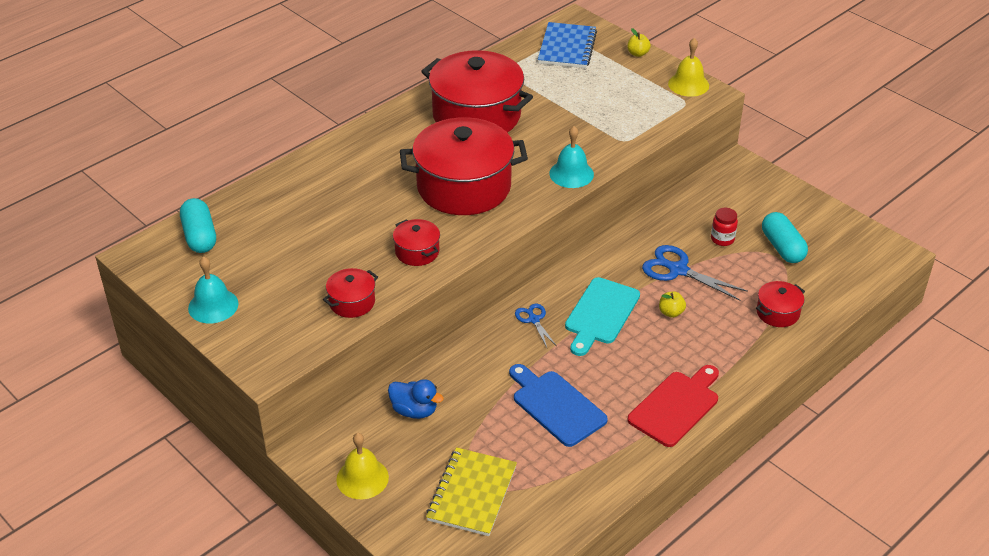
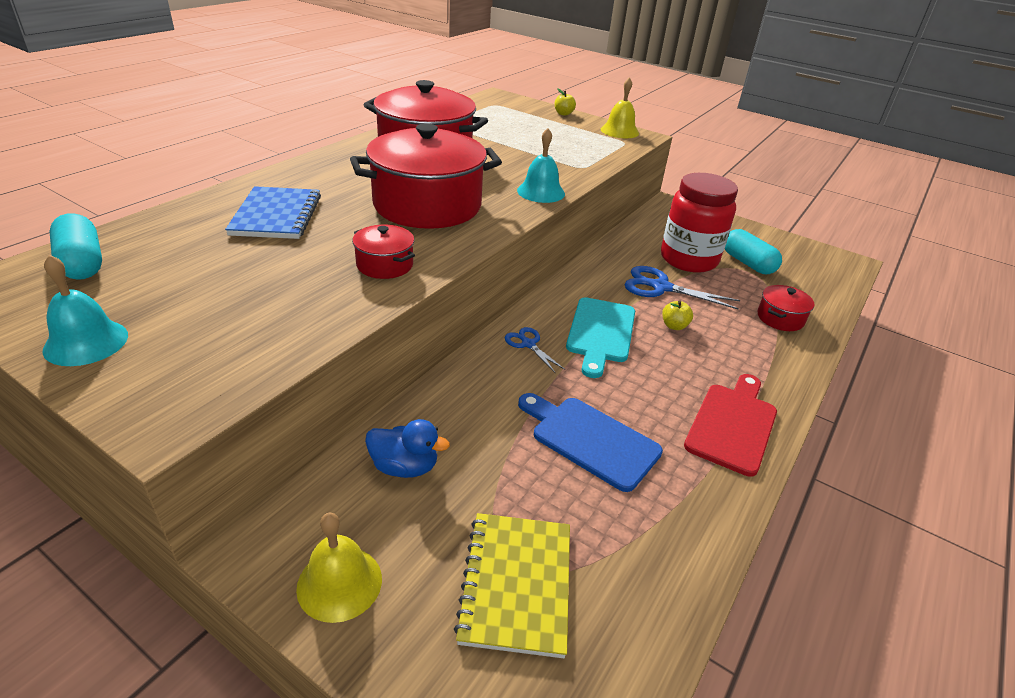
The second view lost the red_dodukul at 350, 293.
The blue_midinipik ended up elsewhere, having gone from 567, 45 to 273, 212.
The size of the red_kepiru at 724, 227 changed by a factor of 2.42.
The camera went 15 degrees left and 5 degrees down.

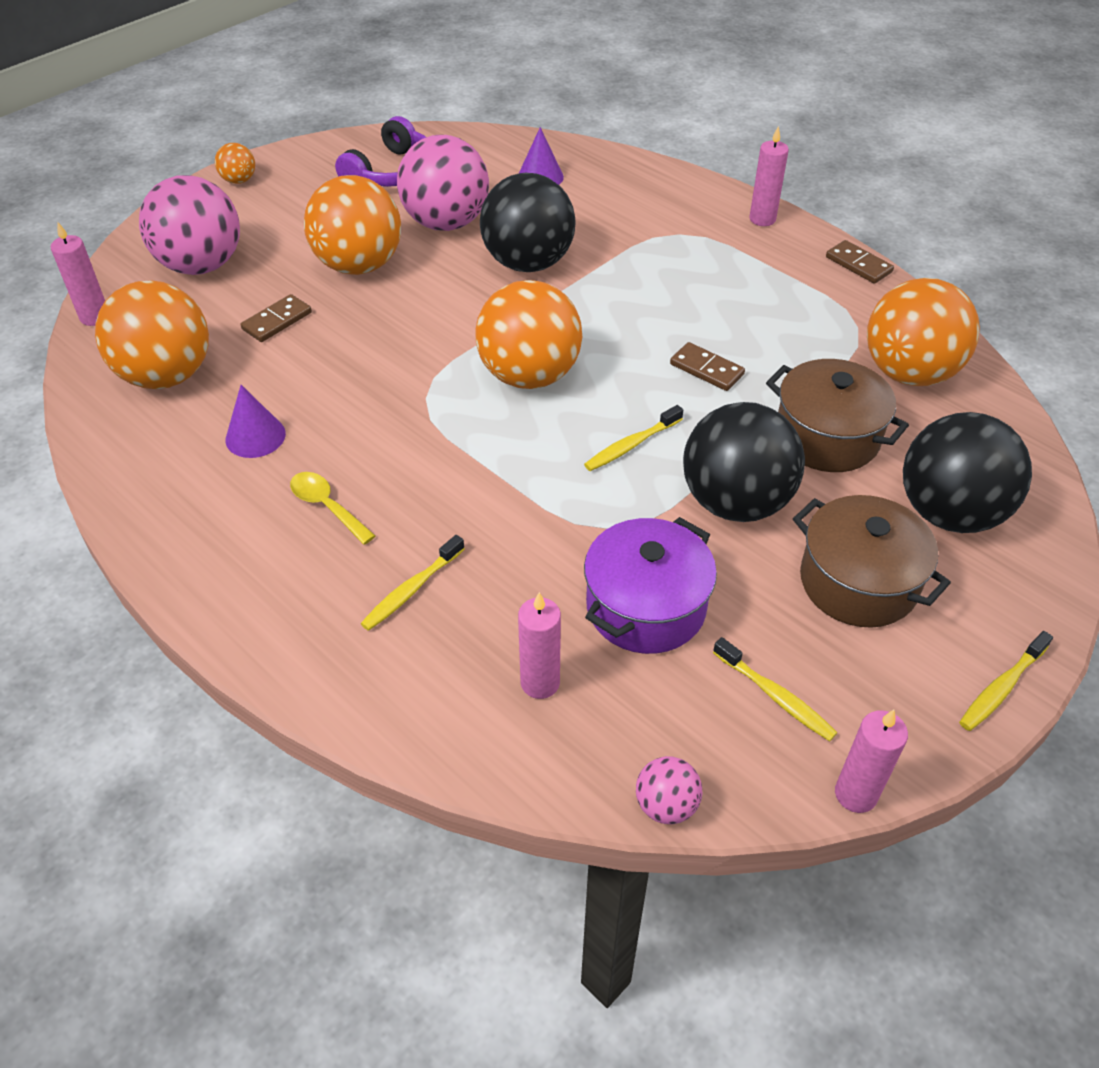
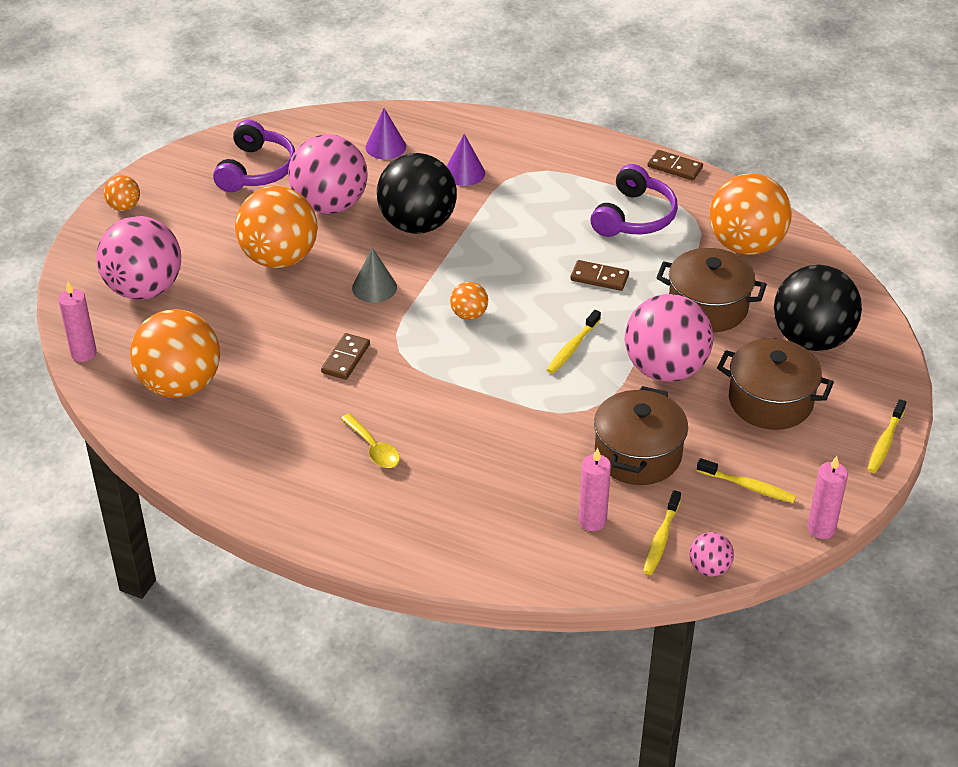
The second view lost the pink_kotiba at 769, 176.
The second view gained the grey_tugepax at 374, 275.
The second view gained the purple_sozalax at 634, 200.
The purple_tugepax ended up elsewhere, having gone from 255, 421 to 465, 160.
The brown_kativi ended up elsewhere, having gone from 276, 318 to 345, 356.
The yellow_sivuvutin ended up elsewhere, having gone from 412, 583 to 662, 532.
What was the purple_dodukul at 650, 585 turned into the brown_dodukul at 641, 435.
What was the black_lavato at 744, 462 turned into the pink_lavato at 669, 338.
The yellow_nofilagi at 332, 508 ended up facing another way, 150 degrees counterclockwise from before.
The size of the orange_lavato at 528, 334 changed by a factor of 0.45.
The camera went 20 degrees left and 5 degrees down.

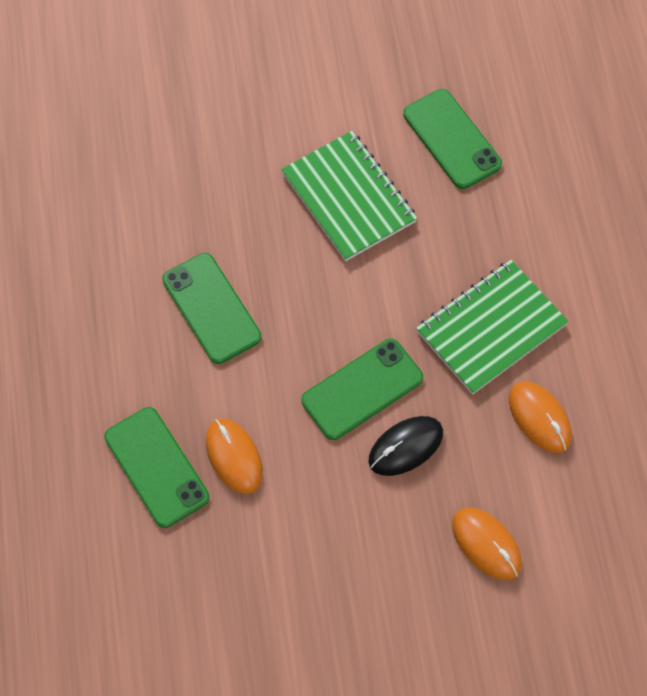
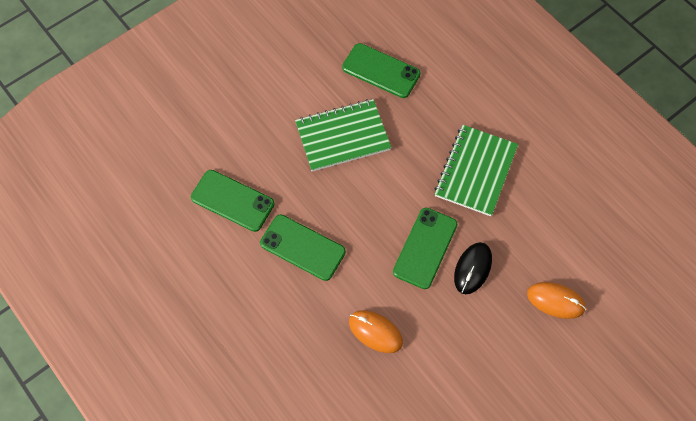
The second view lost the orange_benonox at 540, 417.
The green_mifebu ended up elsewhere, having gone from 156, 467 to 233, 201.
The green_midinipik at 349, 196 ended up facing another way, 45 degrees counterclockwise from before.
The camera went 30 degrees left and 0 degrees up.

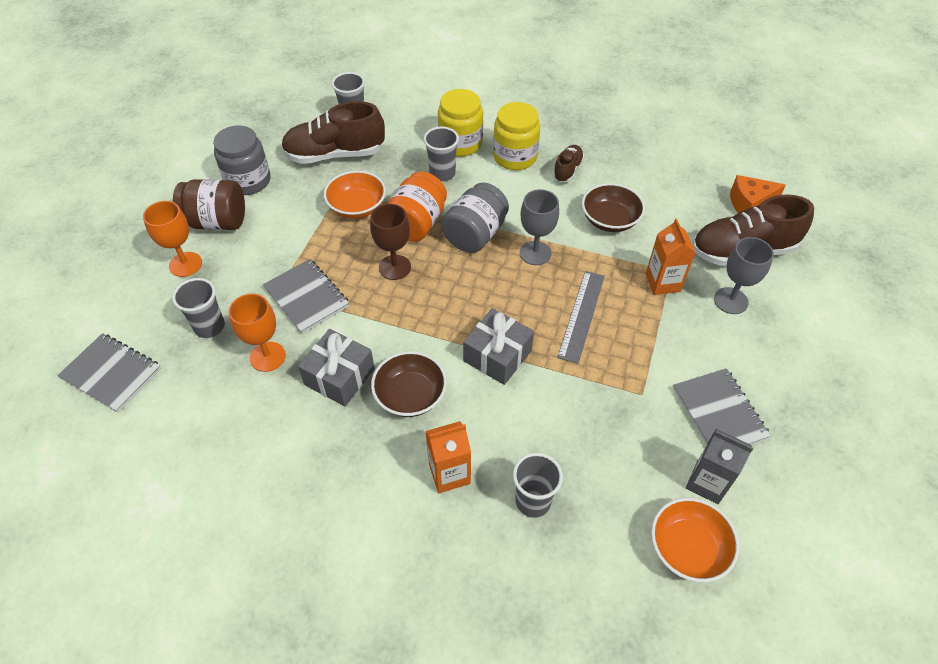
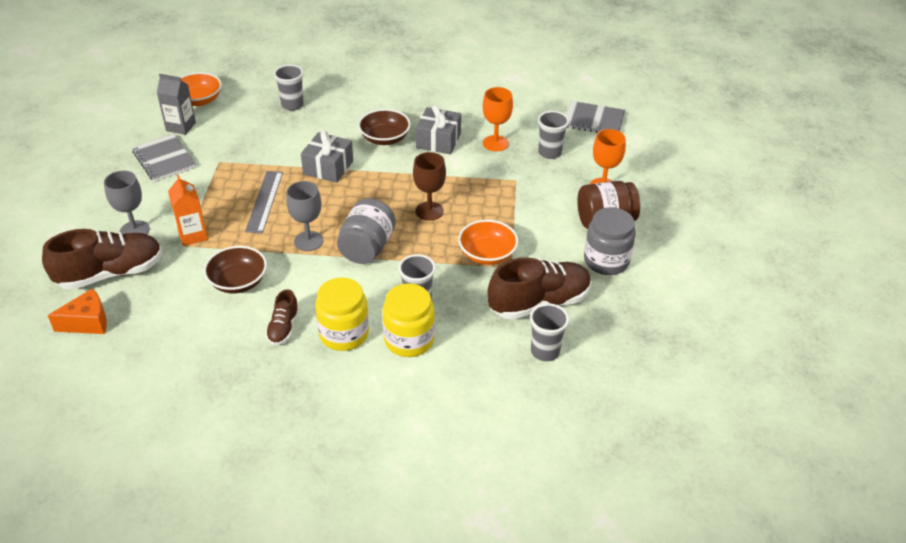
The second view lost the grey_midinipik at 306, 296.
The second view lost the orange_kepiru at 417, 206.
The second view lost the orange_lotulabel at 448, 457.
The camera went 165 degrees right and 10 degrees down.

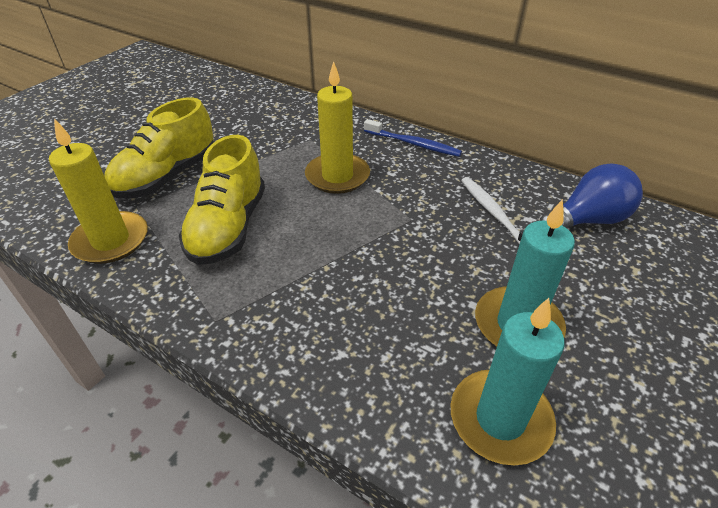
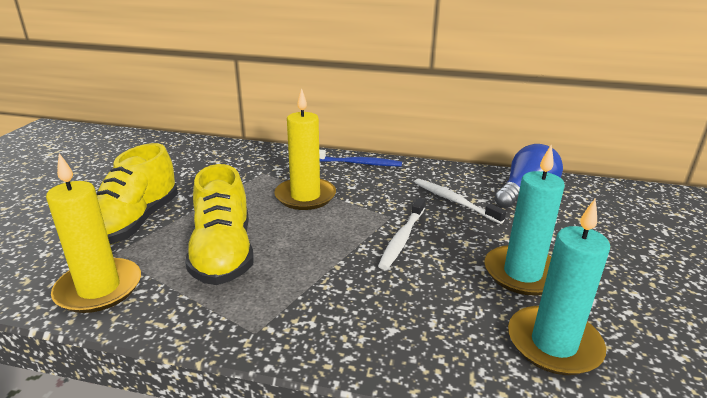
The second view gained the white_sivuvutin at 401, 234.
The camera went 20 degrees left and 15 degrees down.

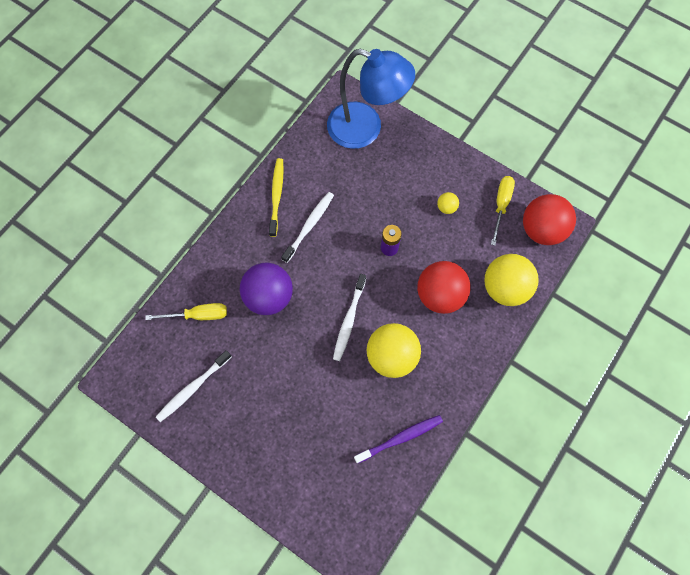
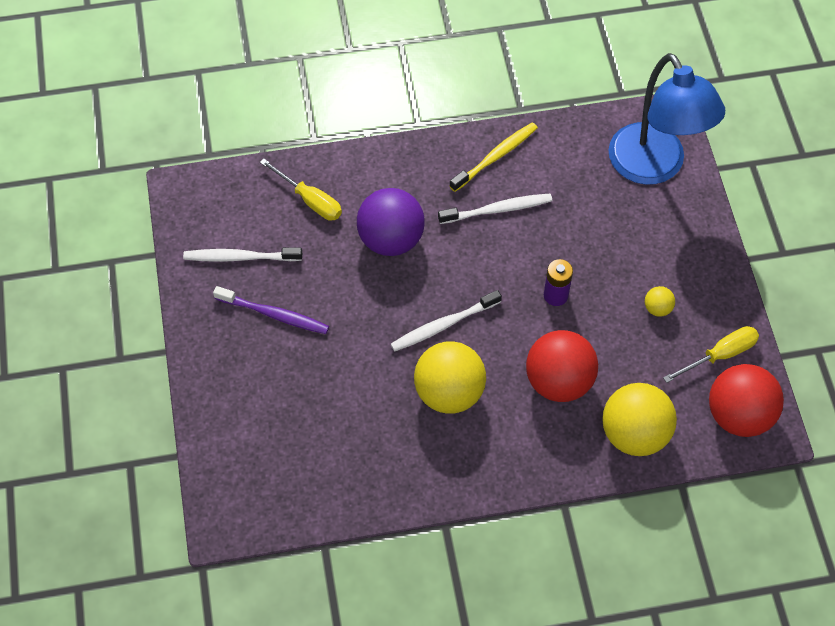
The purple_sivuvutin ended up elsewhere, having gone from 398, 439 to 271, 310.
The camera went 45 degrees right and 10 degrees down.

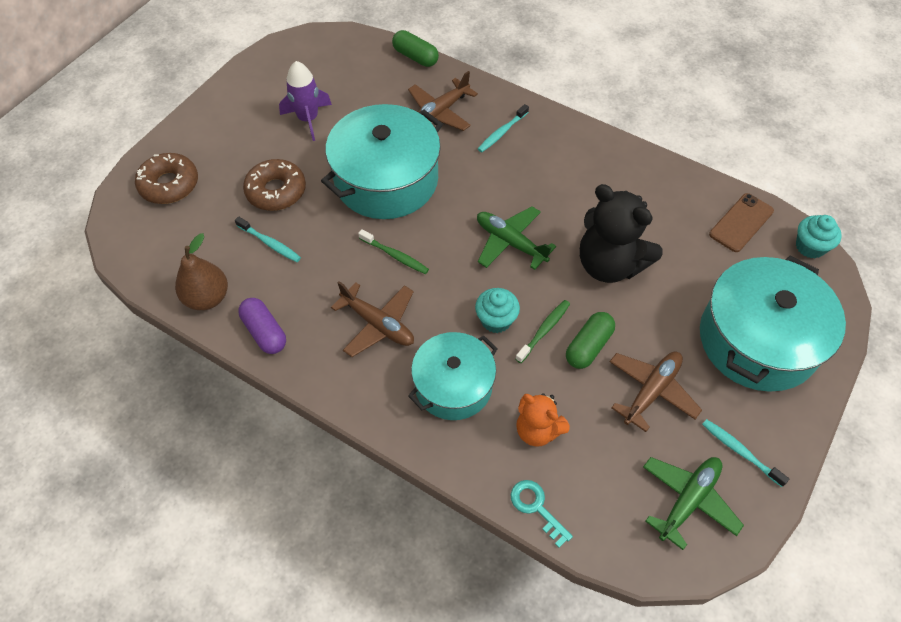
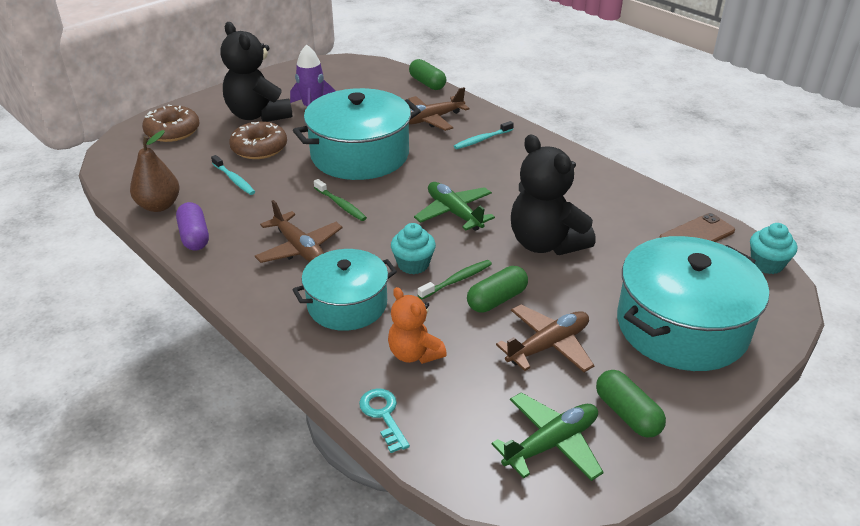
The second view gained the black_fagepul at 256, 72.
Where the turquoise_sivuvutin stood at 745, 453, the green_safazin came to stand at 631, 404.
The camera went 15 degrees right and 20 degrees down.

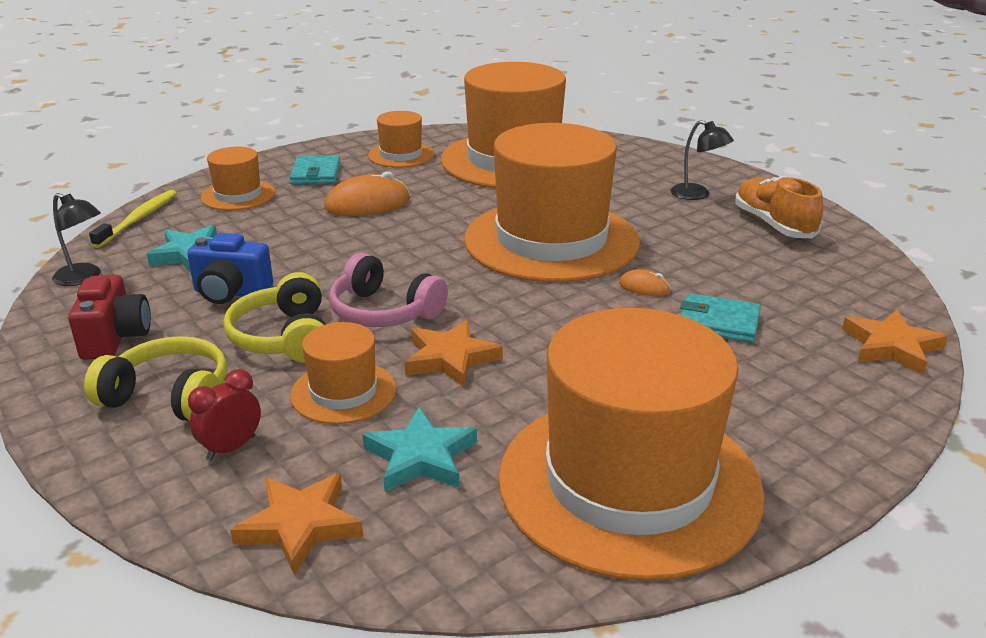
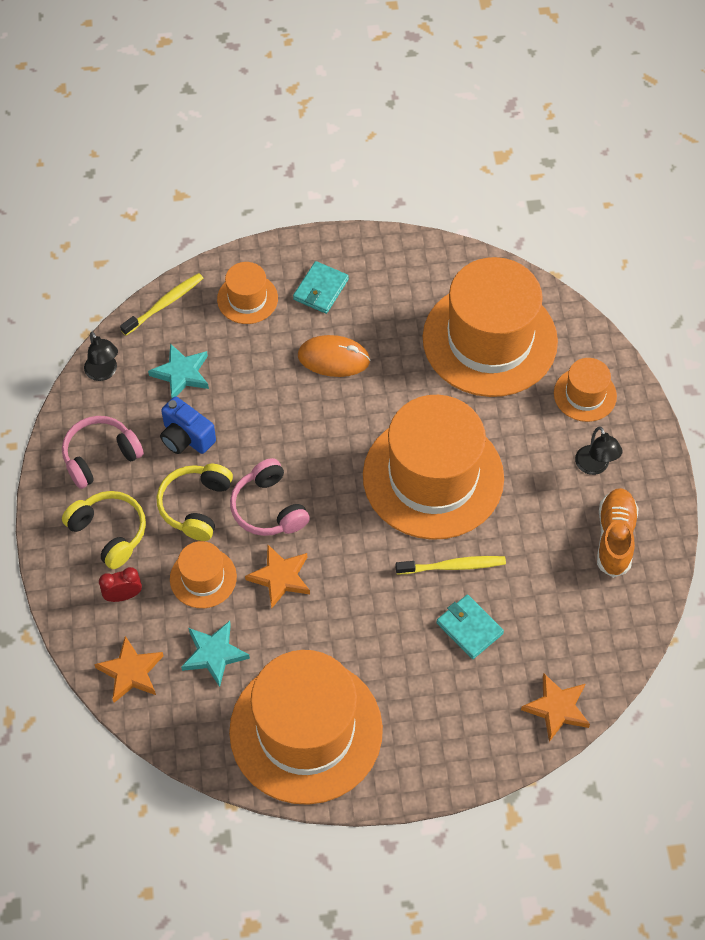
The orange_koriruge ended up elsewhere, having gone from 401, 139 to 585, 390.
Where the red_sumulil stood at 109, 317, the pink_sozalax came to stand at 103, 452.
Where the orange_benonox stood at 645, 282, the yellow_sivuvutin came to stand at 451, 565.
The camera went 30 degrees right and 30 degrees up.

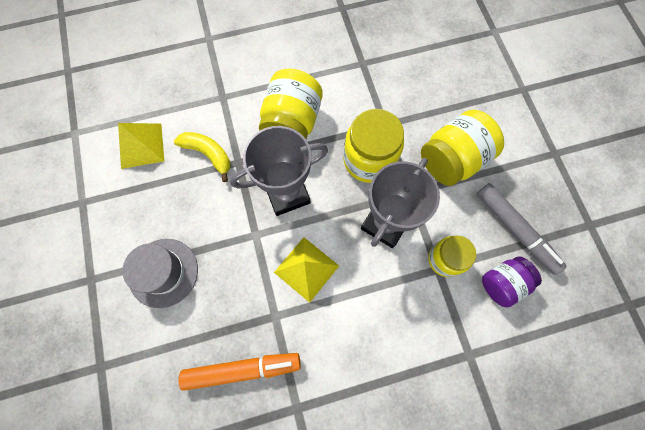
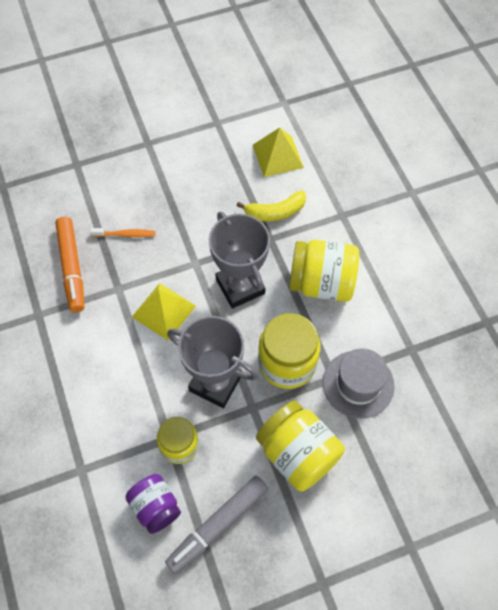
The second view gained the orange_sivuvutin at 123, 232.
The grey_koriruge ended up elsewhere, having gone from 160, 273 to 358, 384.
The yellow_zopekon at 202, 157 ended up facing another way, 45 degrees clockwise from before.
The camera went 85 degrees right and 10 degrees down.

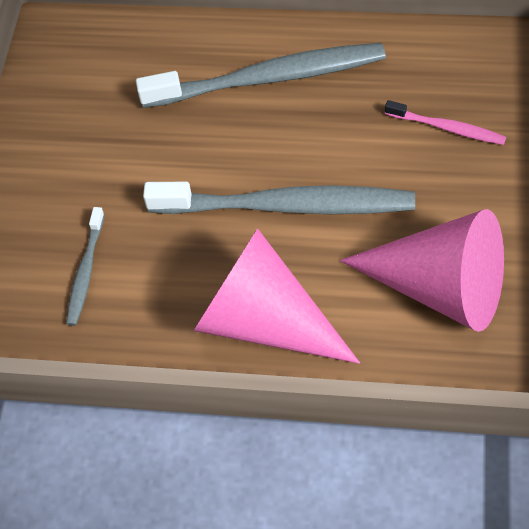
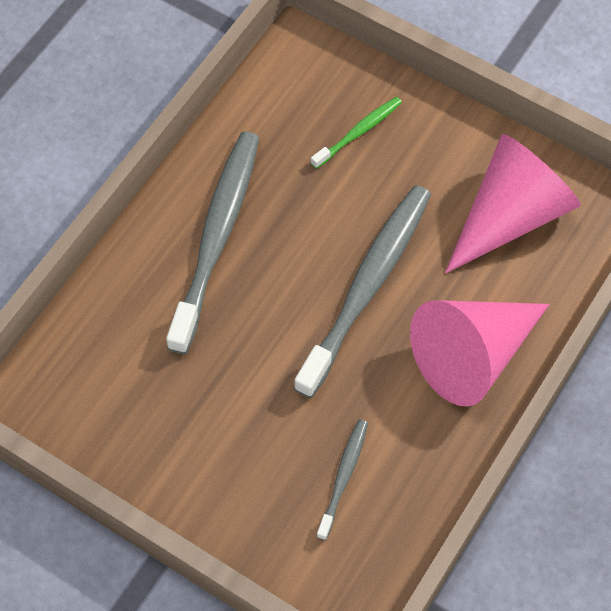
What was the pink_sivuvutin at 445, 122 turned into the green_sivuvutin at 356, 133.
The grey_sivuvutin at 85, 266 ended up facing another way, 105 degrees counterclockwise from before.
The camera went 70 degrees left and 5 degrees up.

